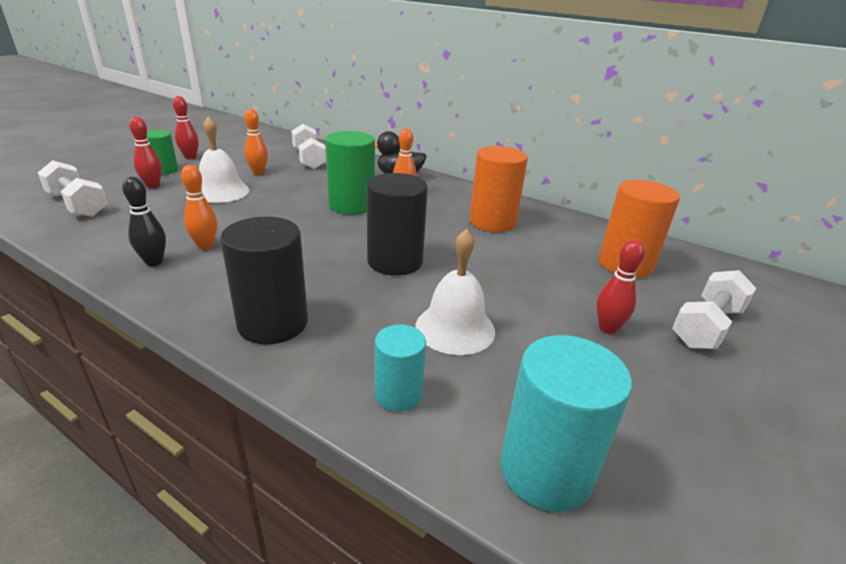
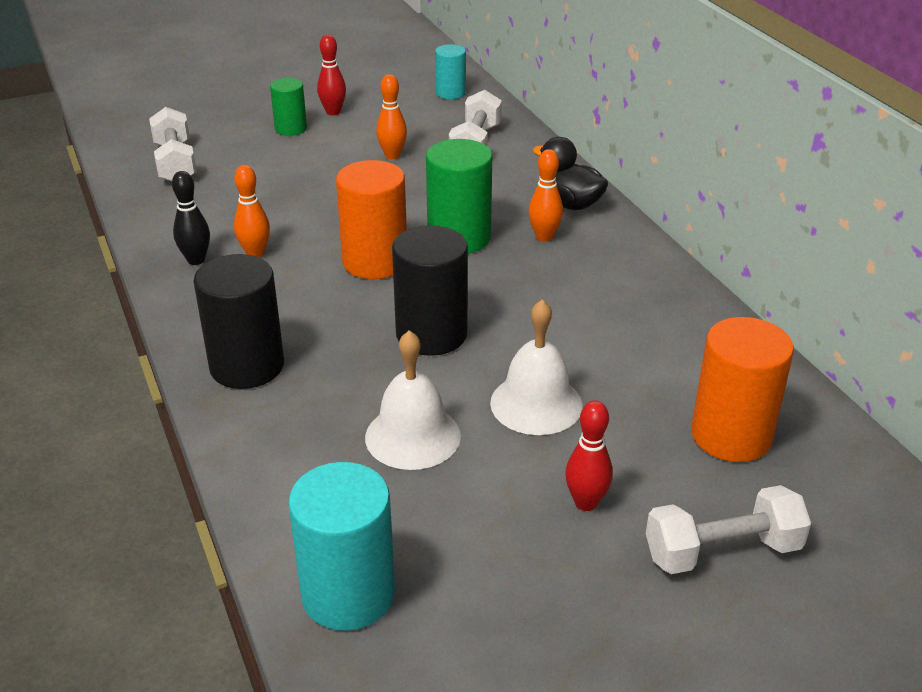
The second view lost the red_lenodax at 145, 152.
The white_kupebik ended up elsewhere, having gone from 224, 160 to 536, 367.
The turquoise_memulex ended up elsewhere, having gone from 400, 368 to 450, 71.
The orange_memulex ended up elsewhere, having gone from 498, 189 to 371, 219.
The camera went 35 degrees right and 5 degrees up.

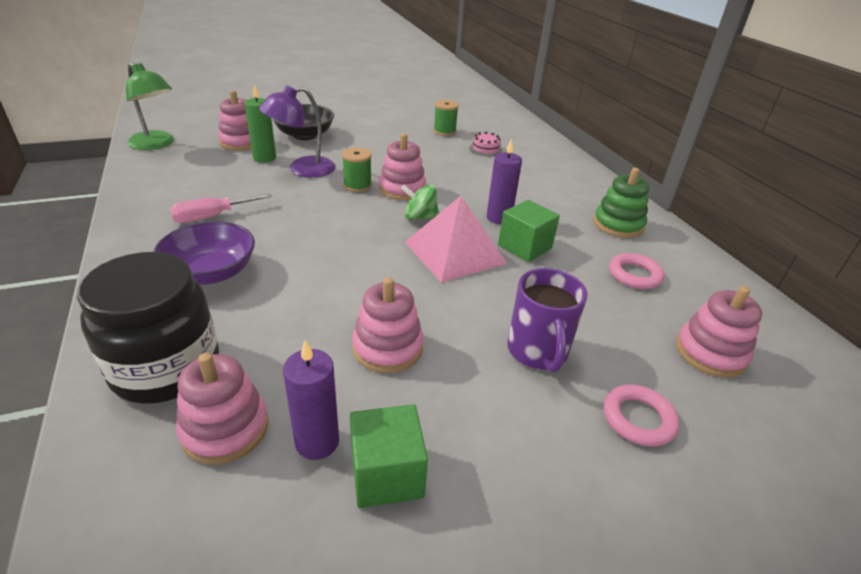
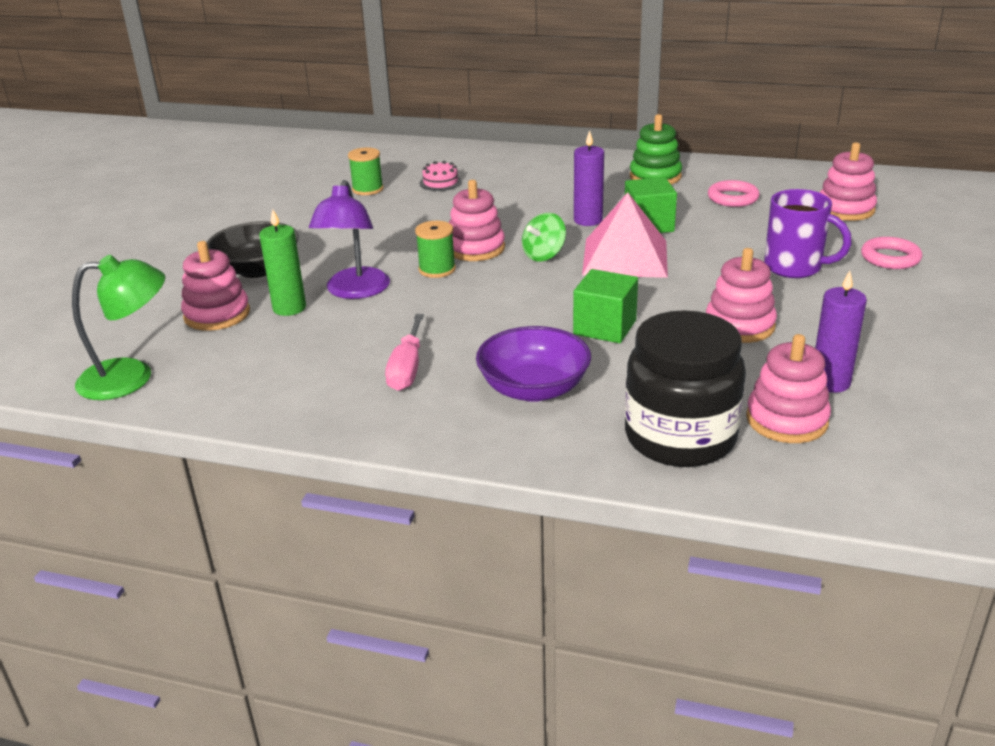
The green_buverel ended up elsewhere, having gone from 389, 456 to 605, 306.
The camera went 50 degrees left and 5 degrees down.

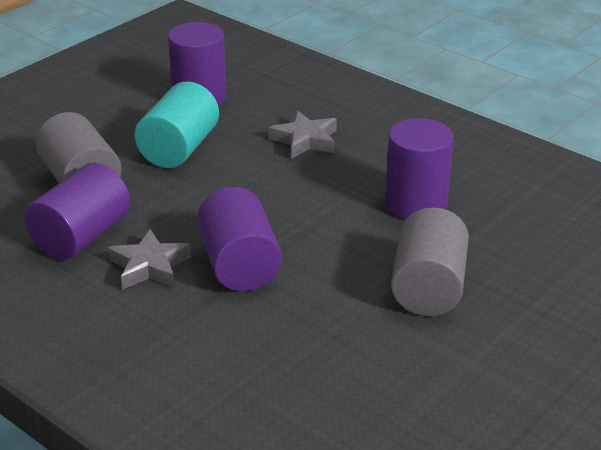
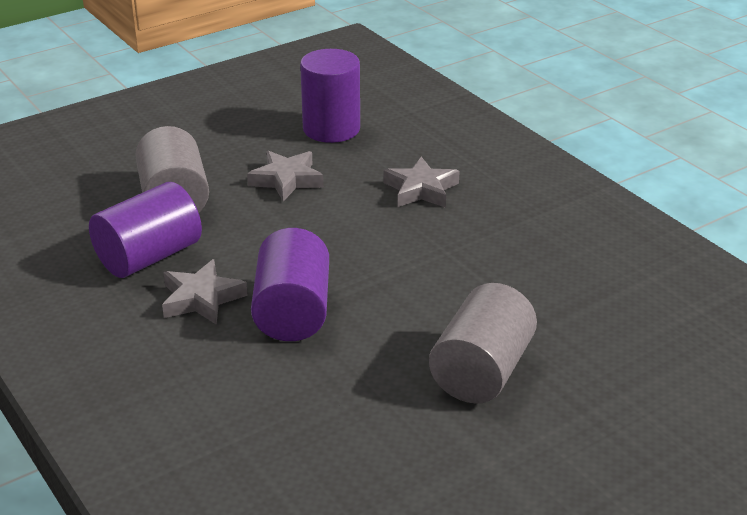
The second view lost the purple_memulex at 419, 168.
Where the turquoise_memulex stood at 176, 125, the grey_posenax came to stand at 285, 176.
The camera went 15 degrees right and 0 degrees up.

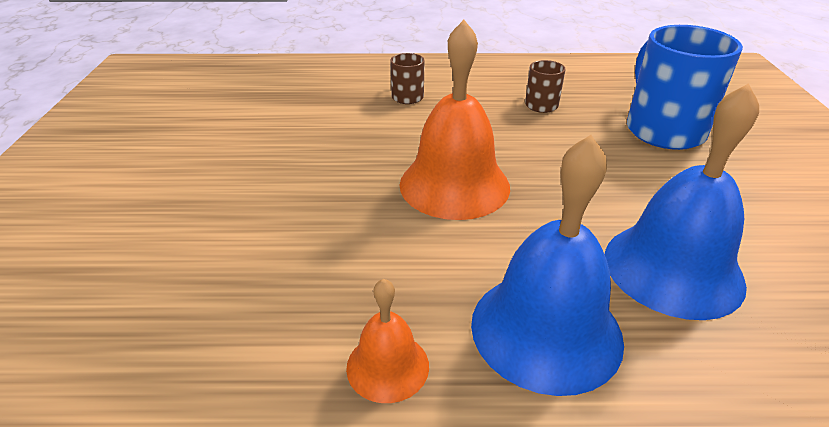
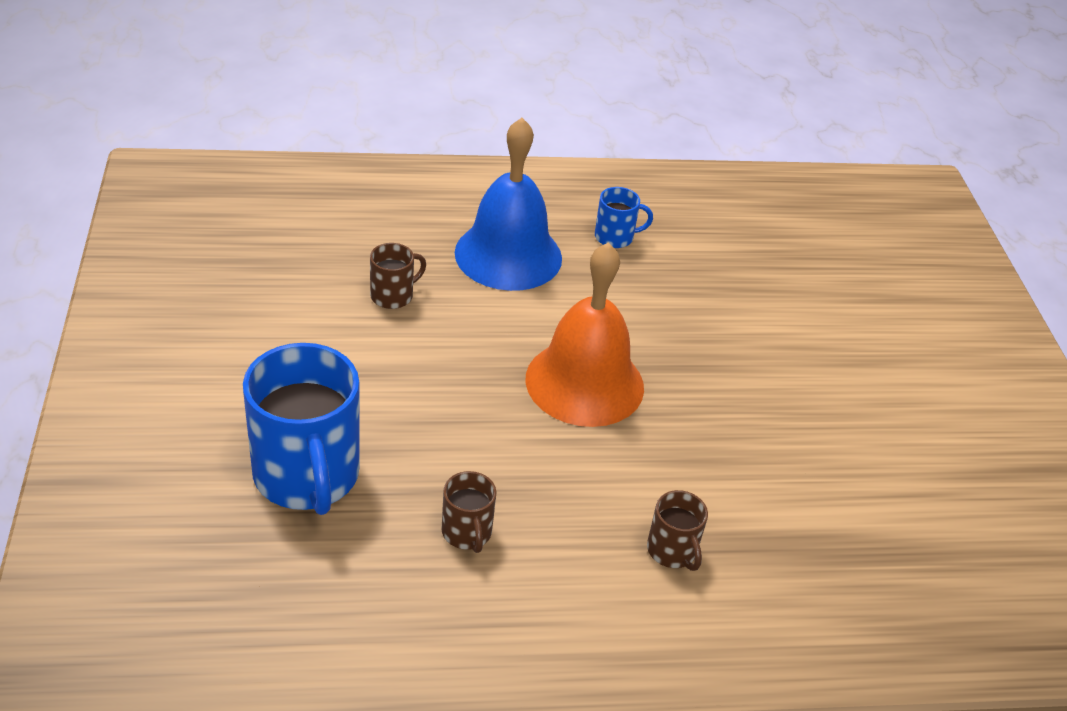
Where the orange_kupebik stood at 387, 340, the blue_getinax came to stand at 624, 217.
Where the blue_kupebik stood at 682, 201, the brown_getinax came to stand at 398, 276.
The camera went 170 degrees right and 5 degrees up.

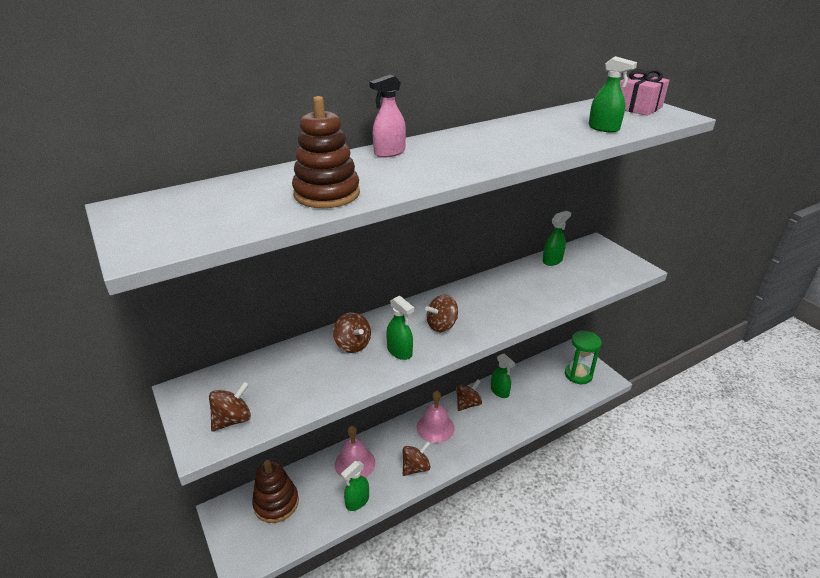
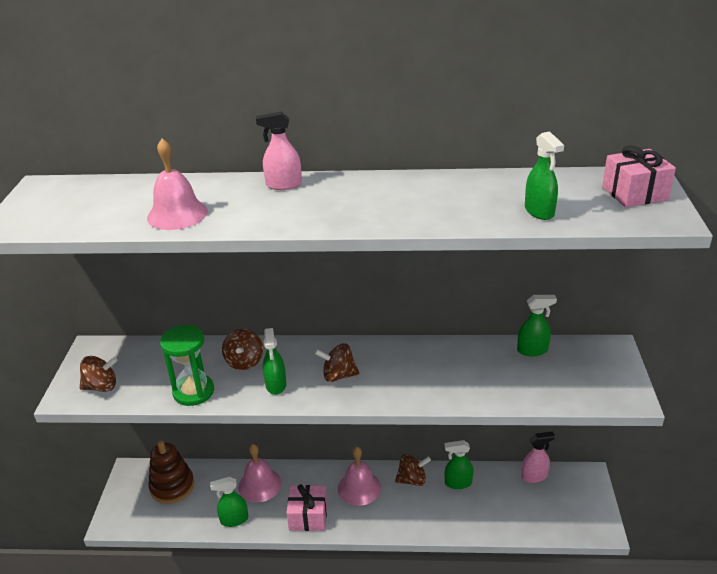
The second view gained the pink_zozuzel at 538, 457.
The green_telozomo ended up elsewhere, having gone from 583, 357 to 187, 365.
Where the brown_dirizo stood at 326, 152, the pink_kupebik came to stand at 177, 184.
Where the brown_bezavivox stood at 416, 458, the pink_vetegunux came to stand at 307, 507.
The green_zozuzel at 503, 375 ended up facing another way, 90 degrees clockwise from before.
The camera went 35 degrees right and 0 degrees up.

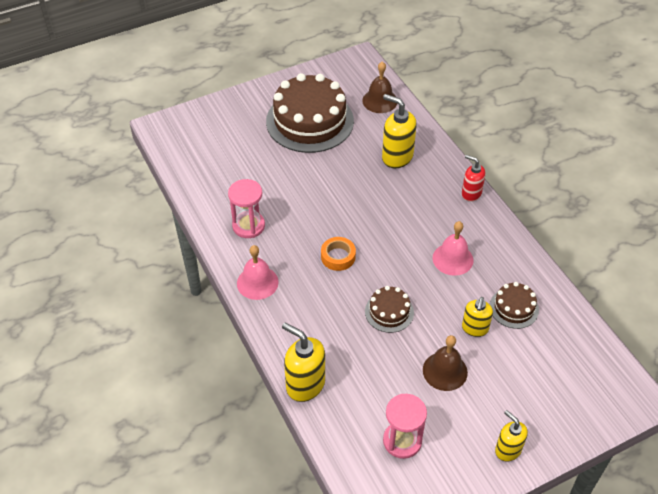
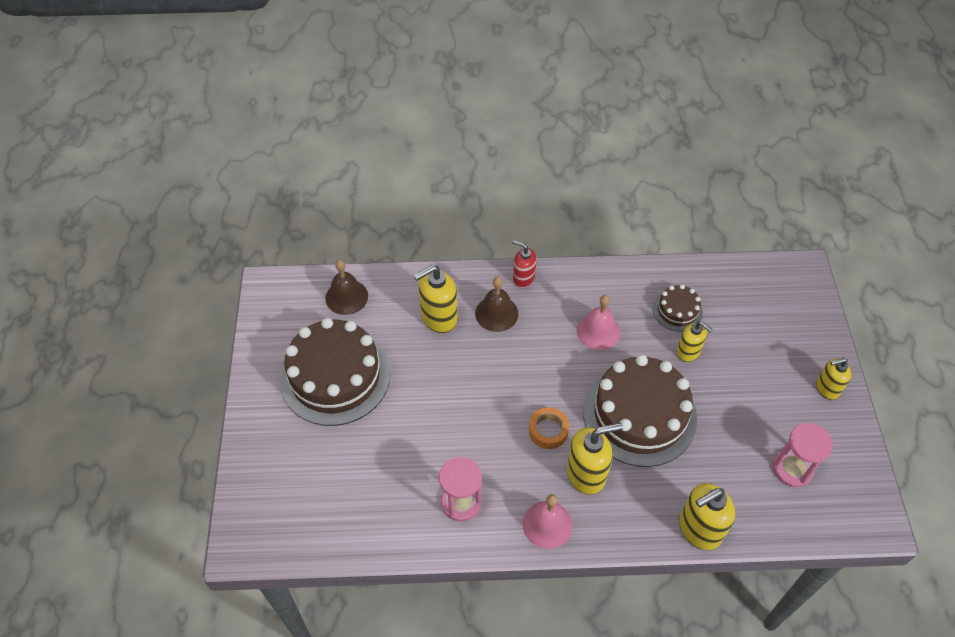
The second view gained the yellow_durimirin at 595, 459.
The brown_kupebik ended up elsewhere, having gone from 445, 363 to 496, 304.
The red_durimirin at 474, 178 ended up facing another way, 60 degrees clockwise from before.
The size of the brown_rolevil at 389, 309 changed by a factor of 2.13.
The camera went 65 degrees left and 5 degrees up.

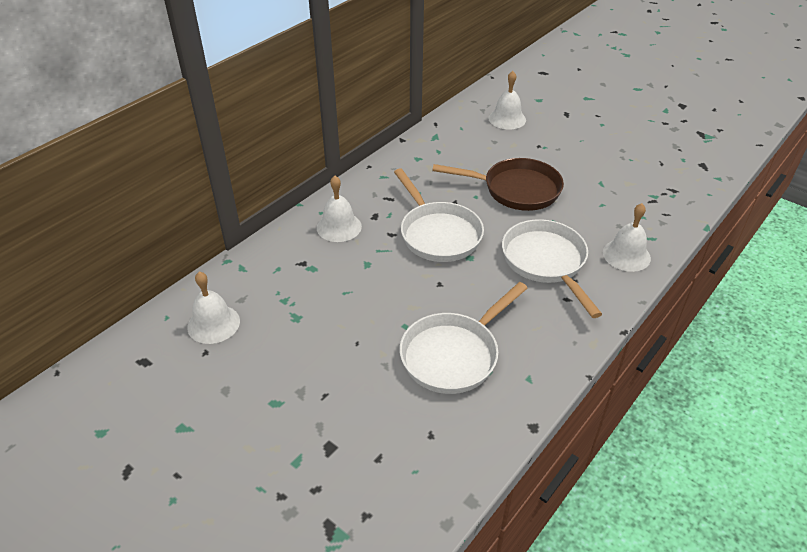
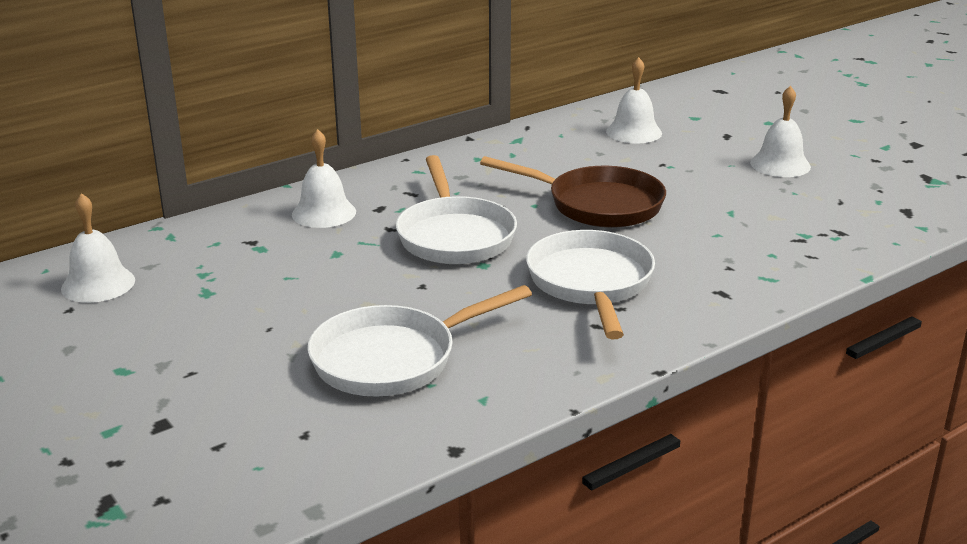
The white_kupebik ended up elsewhere, having gone from 627, 237 to 780, 131.
The camera went 15 degrees right and 15 degrees down.

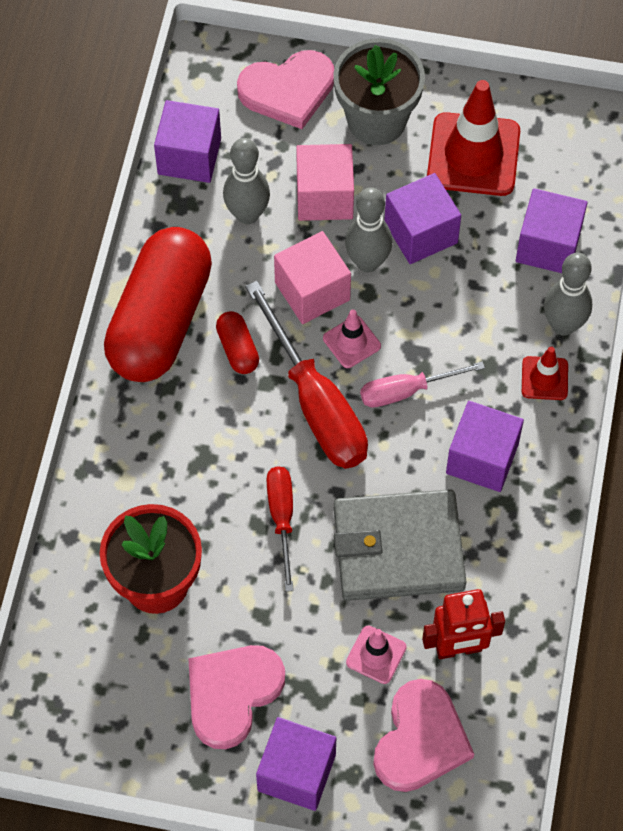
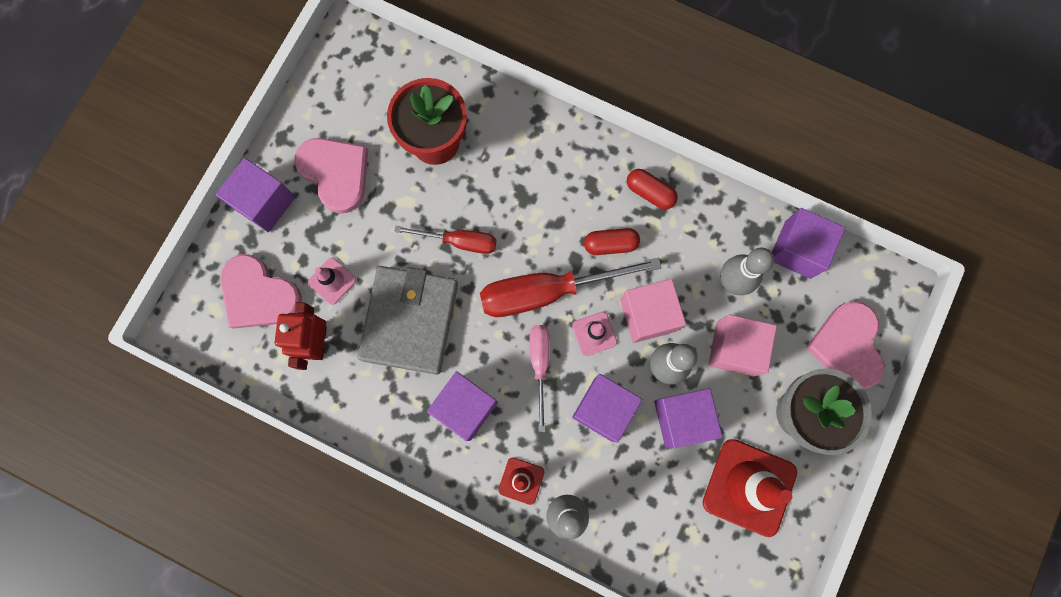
The purple_buverel ended up elsewhere, having gone from 552, 230 to 607, 408.
The size of the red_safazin at 158, 304 changed by a factor of 0.41.
The camera went 105 degrees right and 15 degrees up.

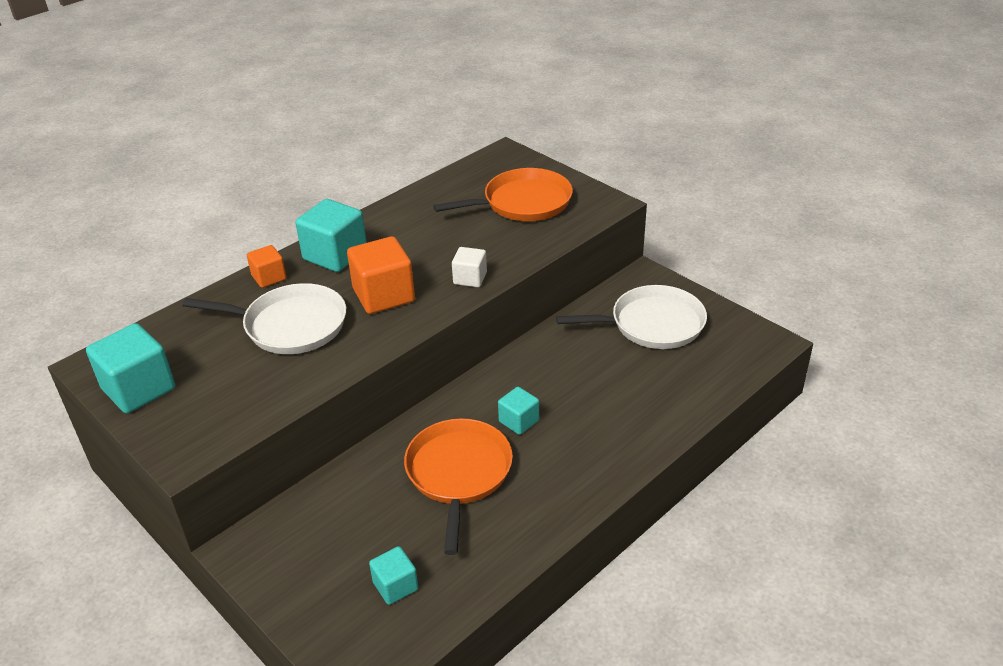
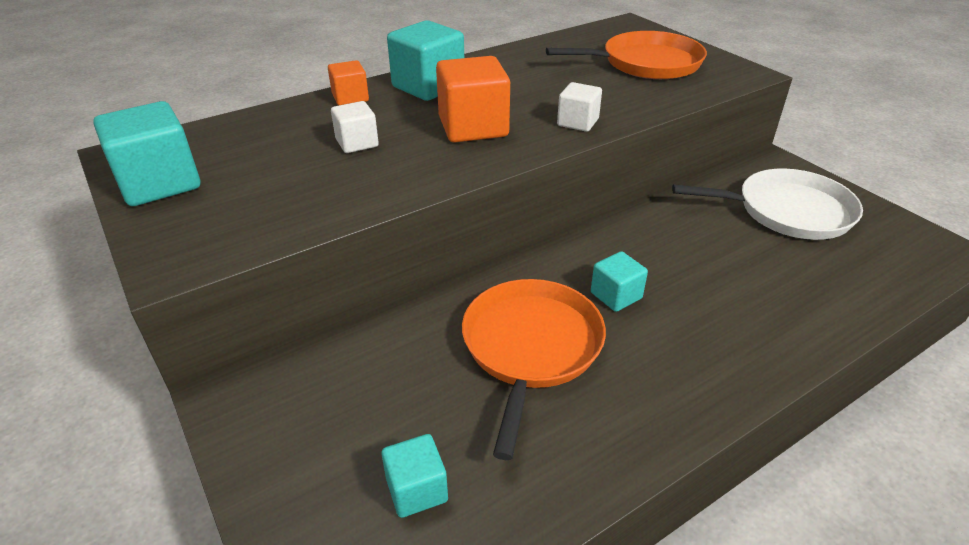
Where the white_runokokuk stood at 264, 318, the white_buverel came to stand at 355, 127.
The camera went 10 degrees right and 0 degrees up.

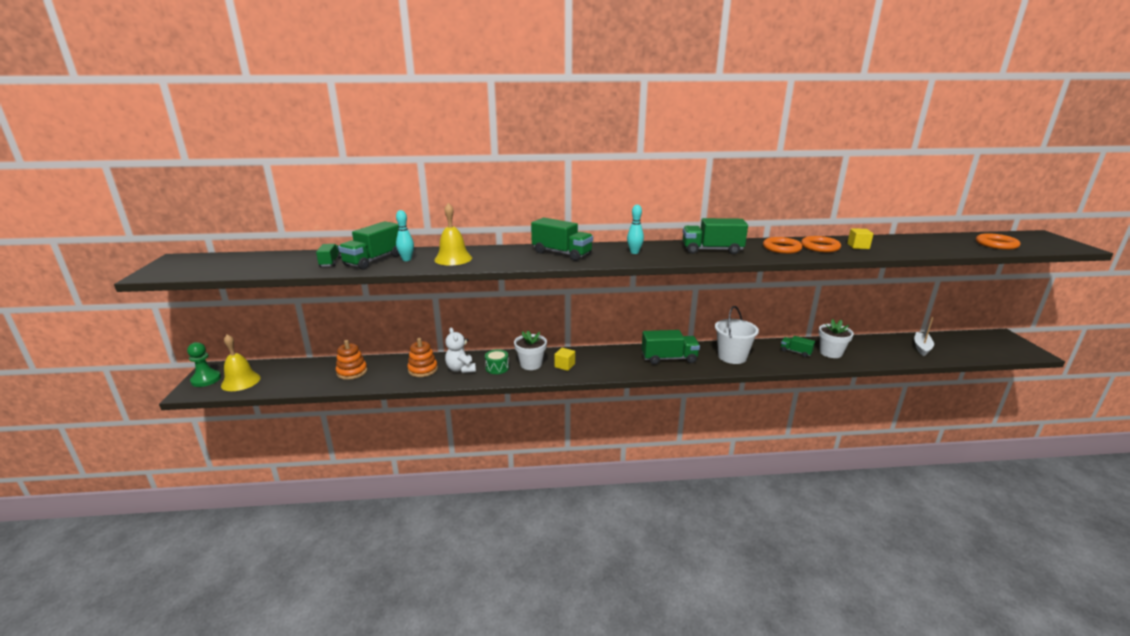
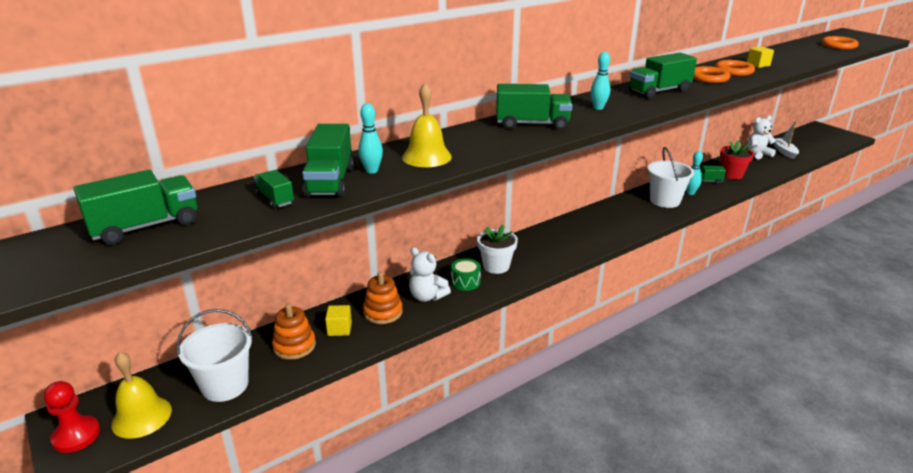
The second view gained the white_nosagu at 214, 355.
The second view gained the turquoise_lenodax at 694, 173.
The second view gained the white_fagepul at 761, 137.
The yellow_buverel ended up elsewhere, having gone from 564, 359 to 338, 320.
The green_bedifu ended up elsewhere, having gone from 671, 347 to 135, 207.
What was the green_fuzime at 204, 364 turned into the red_fuzime at 72, 417.
What was the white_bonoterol at 836, 338 turned into the red_bonoterol at 737, 159.
The camera went 30 degrees left and 5 degrees up.

